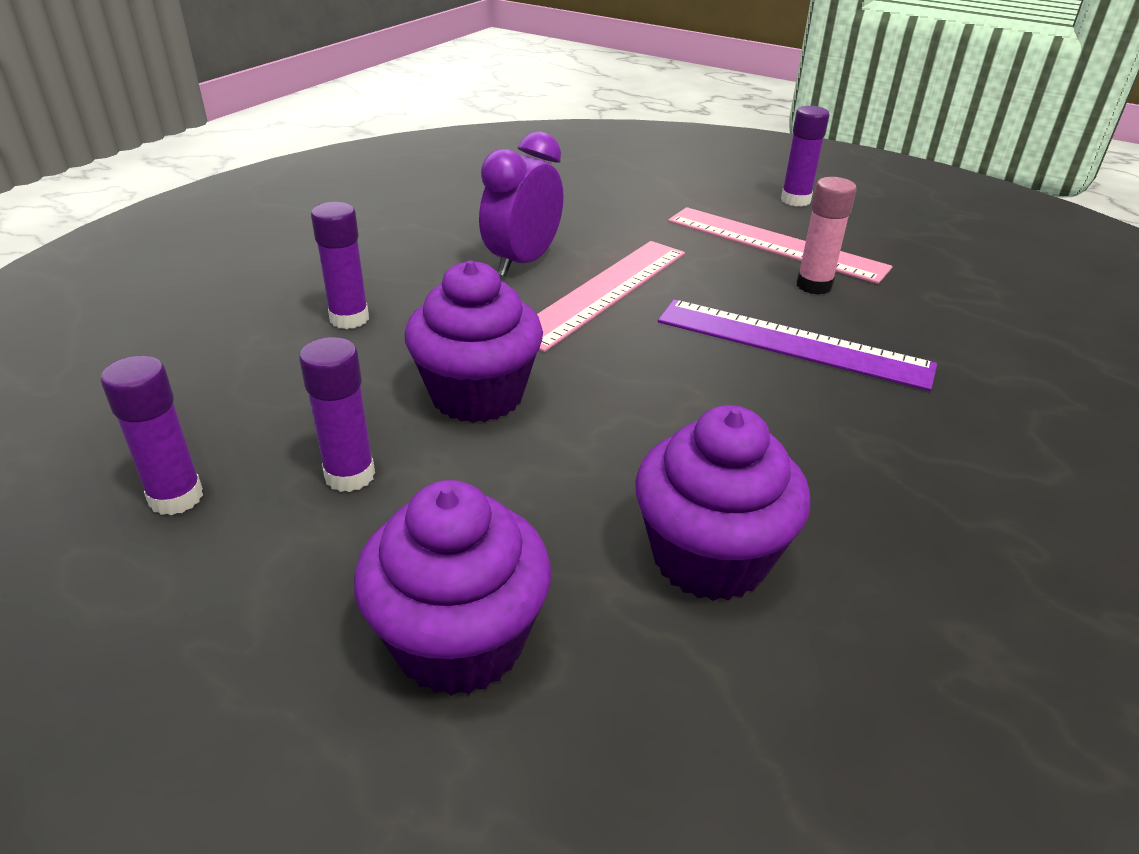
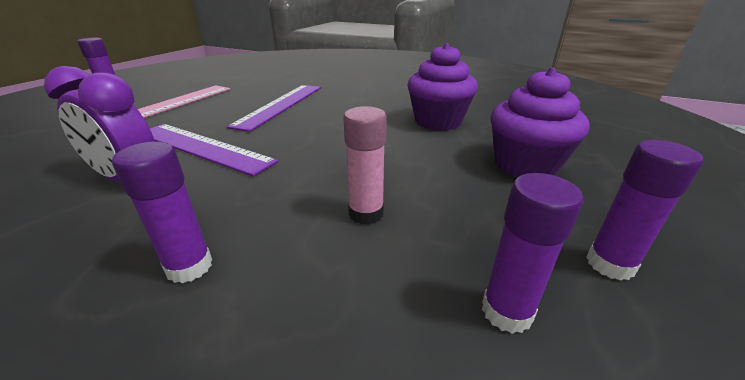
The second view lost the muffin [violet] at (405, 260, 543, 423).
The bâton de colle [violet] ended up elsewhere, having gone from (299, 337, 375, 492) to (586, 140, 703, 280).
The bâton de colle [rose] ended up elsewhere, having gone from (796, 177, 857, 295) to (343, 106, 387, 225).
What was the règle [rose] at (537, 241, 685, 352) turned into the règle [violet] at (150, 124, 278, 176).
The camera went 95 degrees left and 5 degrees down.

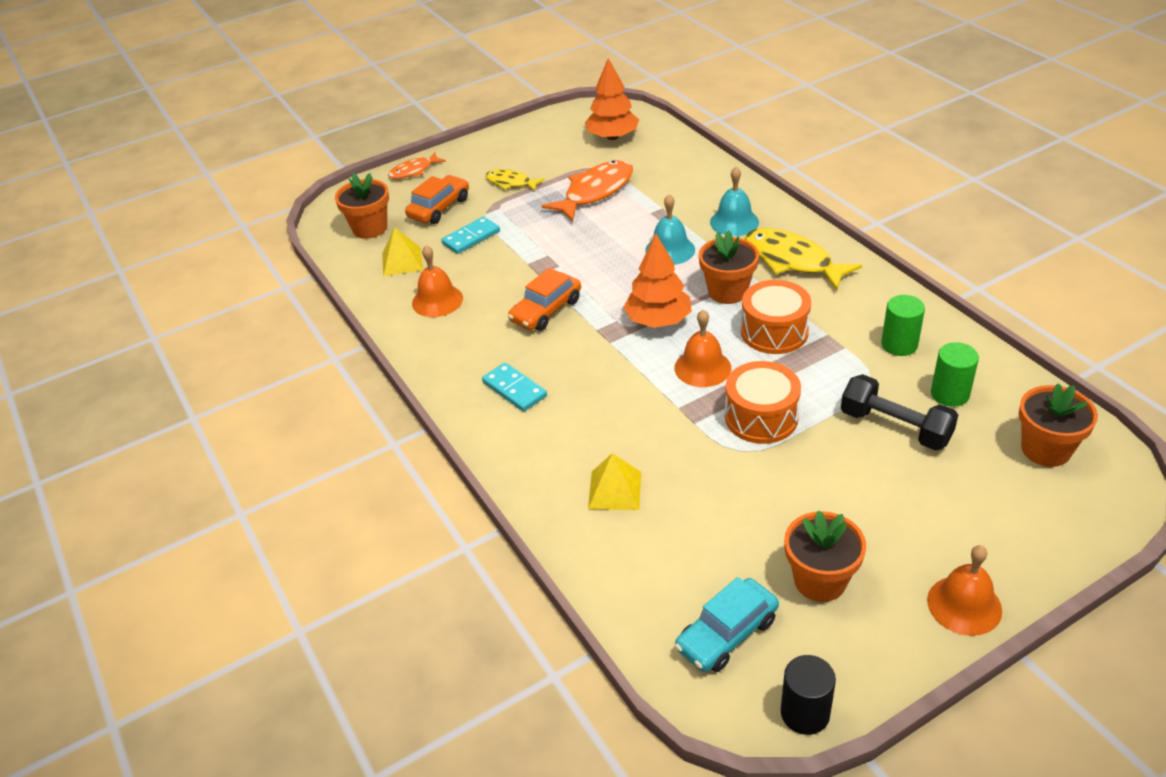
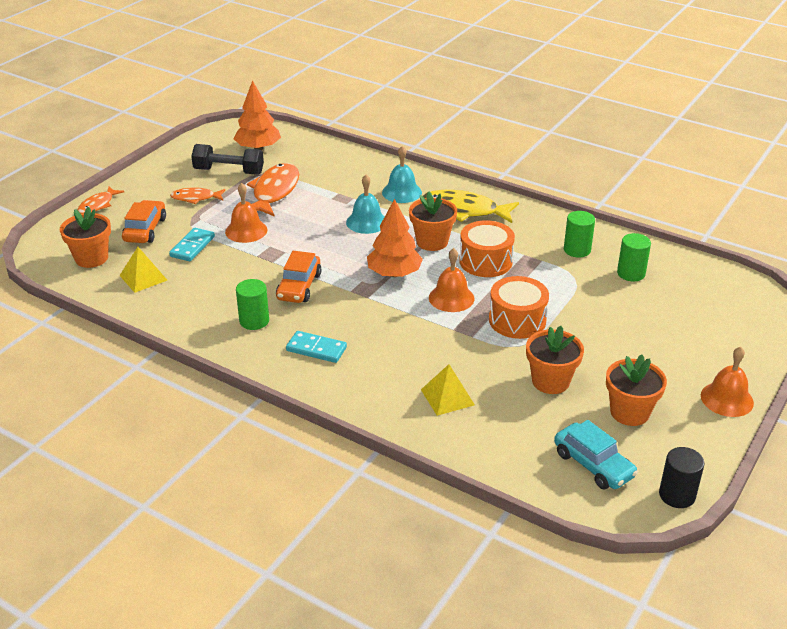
The second view gained the cylindre [vert] at (236, 279, 269, 330).
The cloche [orange] ended up elsewhere, having gone from (412, 245, 463, 317) to (225, 183, 267, 243).
The haltère [noir] ended up elsewhere, having gone from (841, 374, 958, 451) to (191, 144, 264, 174).
The pot de fleurs [orange] ended up elsewhere, having gone from (1019, 384, 1098, 467) to (526, 326, 584, 394).
What was the poisson [jaune] at (485, 169, 545, 191) turned into the poisson [orange] at (170, 187, 225, 204).
The voiture [turquoise] at (675, 577, 779, 672) ended up facing another way, 60 degrees counterclockwise from before.
The camera went 30 degrees left and 5 degrees down.

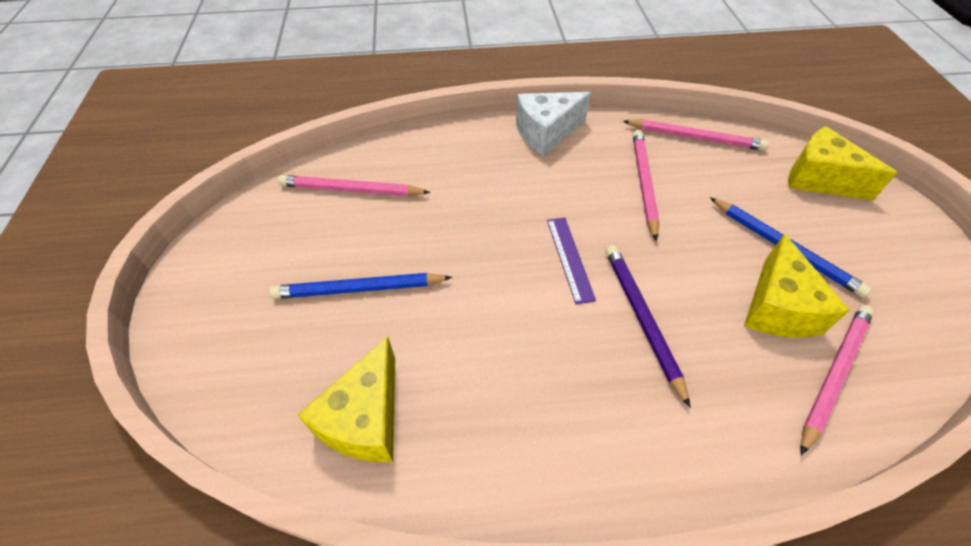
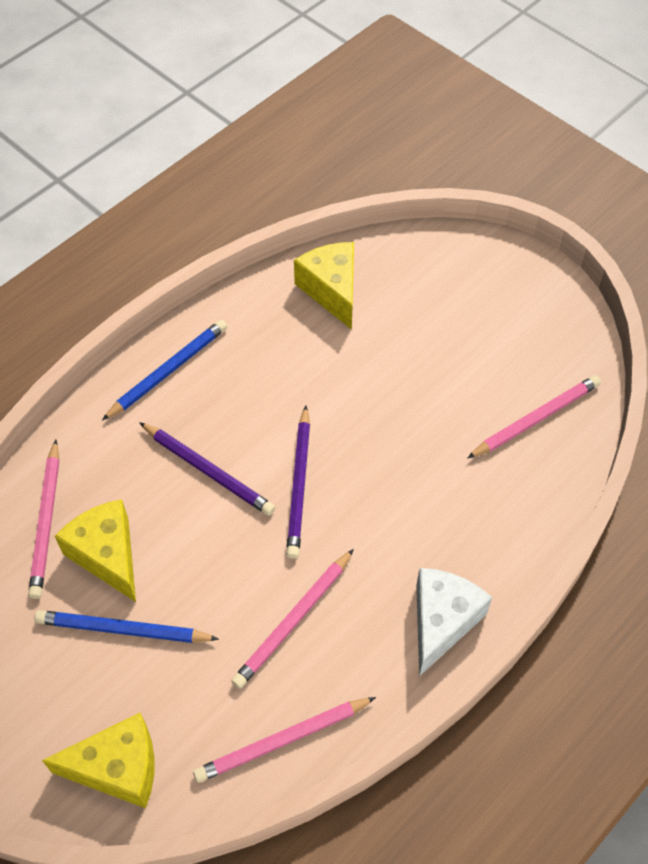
The crayon [bleu] ended up elsewhere, having gone from (269, 273, 452, 299) to (102, 320, 227, 421).
Where the règle [violet] stood at (547, 217, 596, 304), the crayon [violet] came to stand at (286, 406, 310, 559).
The crayon [rose] at (633, 130, 660, 241) ended up facing another way, 75 degrees clockwise from before.
The camera went 140 degrees right and 5 degrees up.

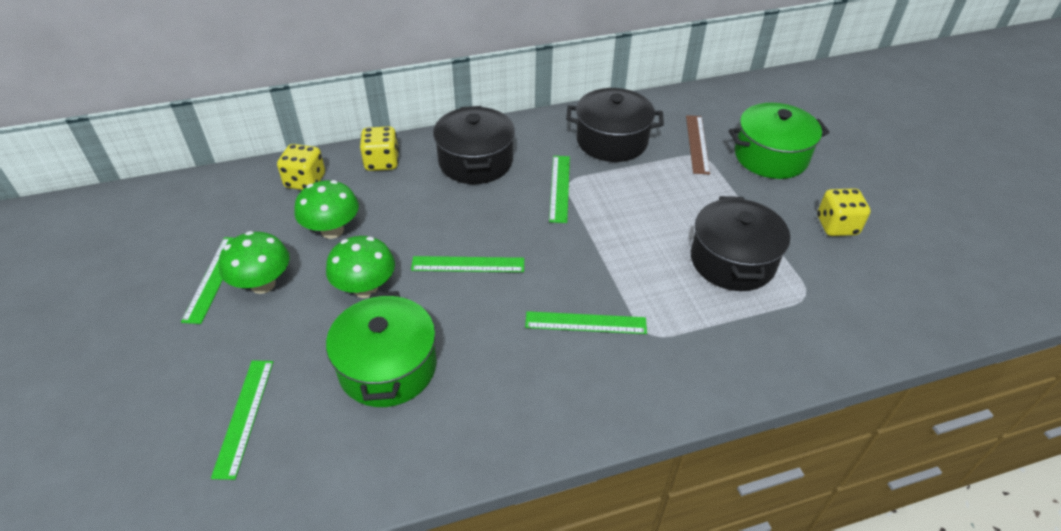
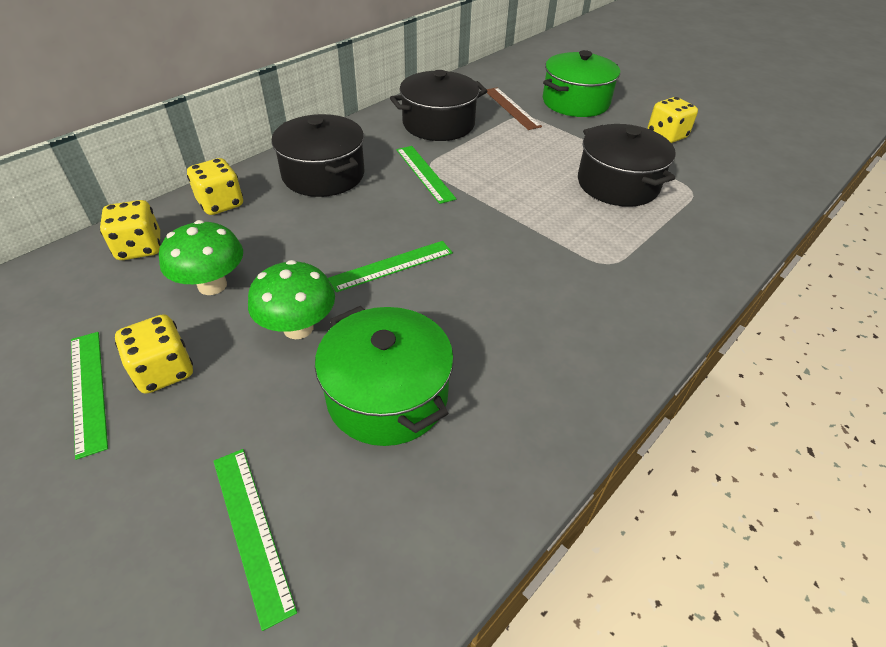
The second view lost the règle [vert] at (525, 311, 647, 334).
Where the champignon [vert] stood at (219, 231, 290, 294), the dé [jaune] came to stand at (115, 314, 193, 394).
The camera went 30 degrees left and 0 degrees up.

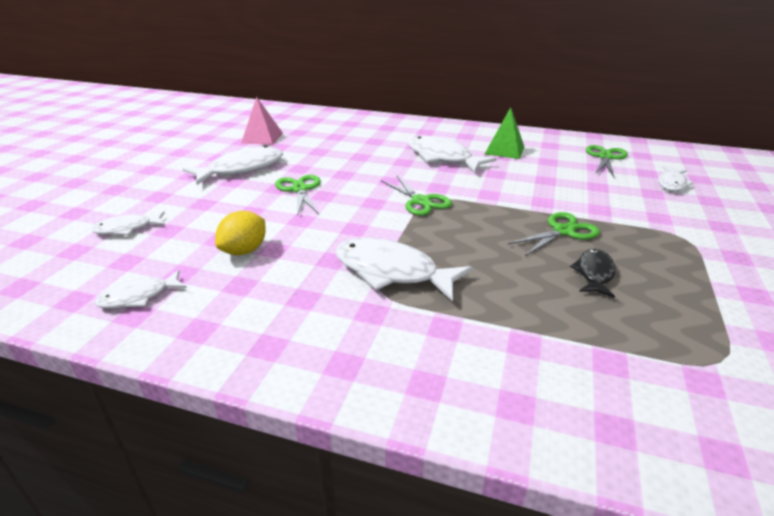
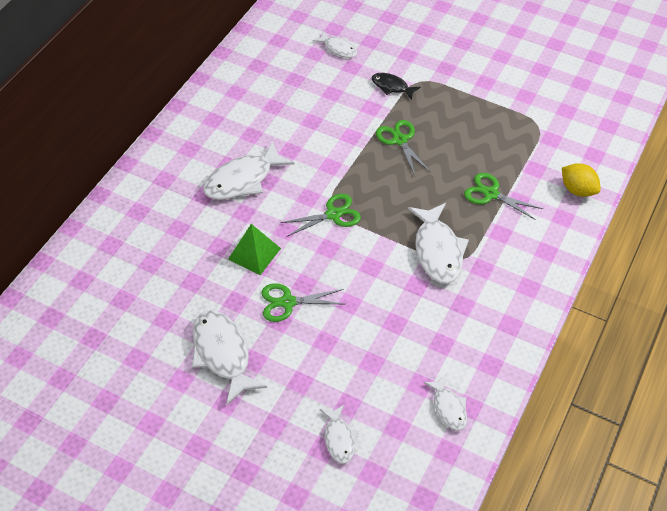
The second view lost the pyramide [rose] at (241, 97, 283, 145).
The citron [jaune] ended up elsewhere, having gone from (215, 211, 266, 255) to (562, 163, 601, 197).
The pyramide [vert] ended up elsewhere, having gone from (485, 107, 524, 159) to (228, 224, 281, 275).
The poisson [noir] ended up elsewhere, having gone from (570, 249, 616, 298) to (372, 73, 421, 100).
The ciseaux [vert] ended up elsewhere, having gone from (586, 145, 628, 177) to (464, 173, 543, 220).
The poisson [blanc] at (335, 238, 473, 301) ended up facing another way, 45 degrees counterclockwise from before.
The camera went 80 degrees left and 20 degrees up.

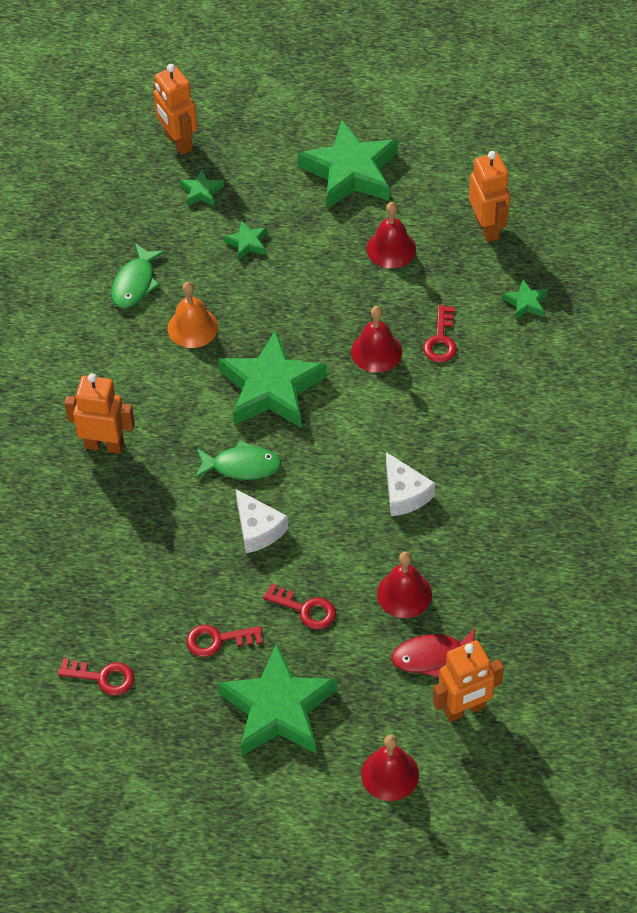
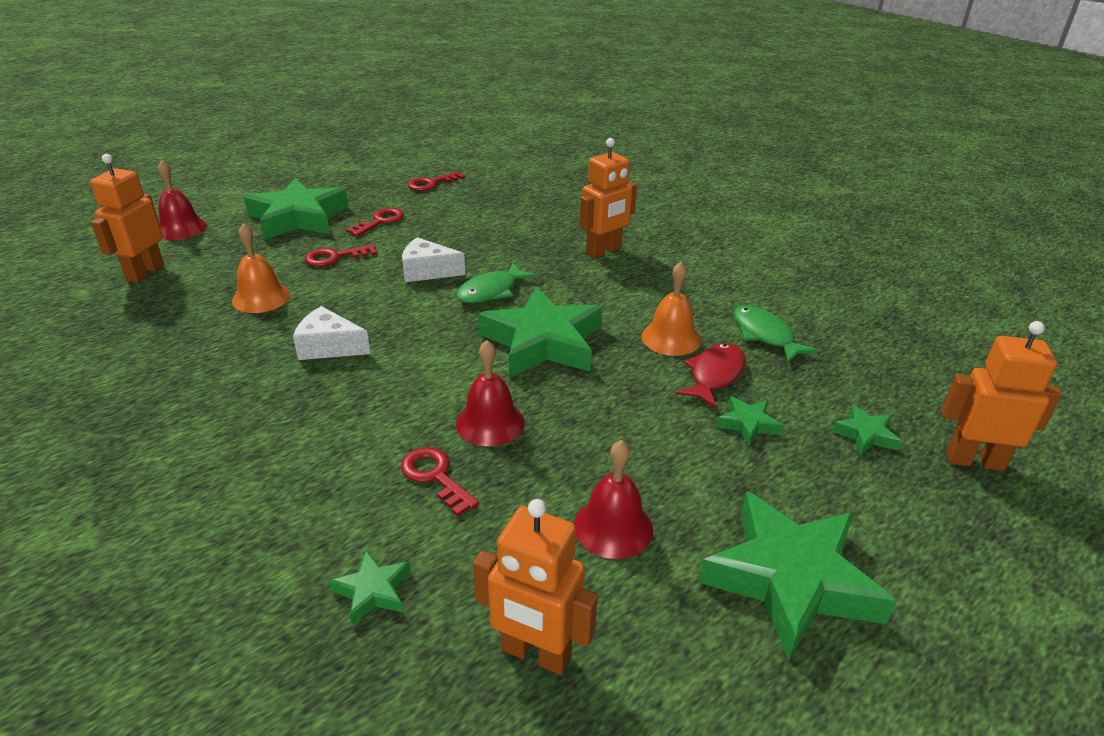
The poisson [rouge] ended up elsewhere, having gone from (392, 628, 476, 678) to (675, 343, 746, 408).
What was the cloche [rouge] at (377, 551, 432, 618) turned into the cloche [orange] at (232, 223, 290, 313).
The camera went 130 degrees right and 20 degrees down.

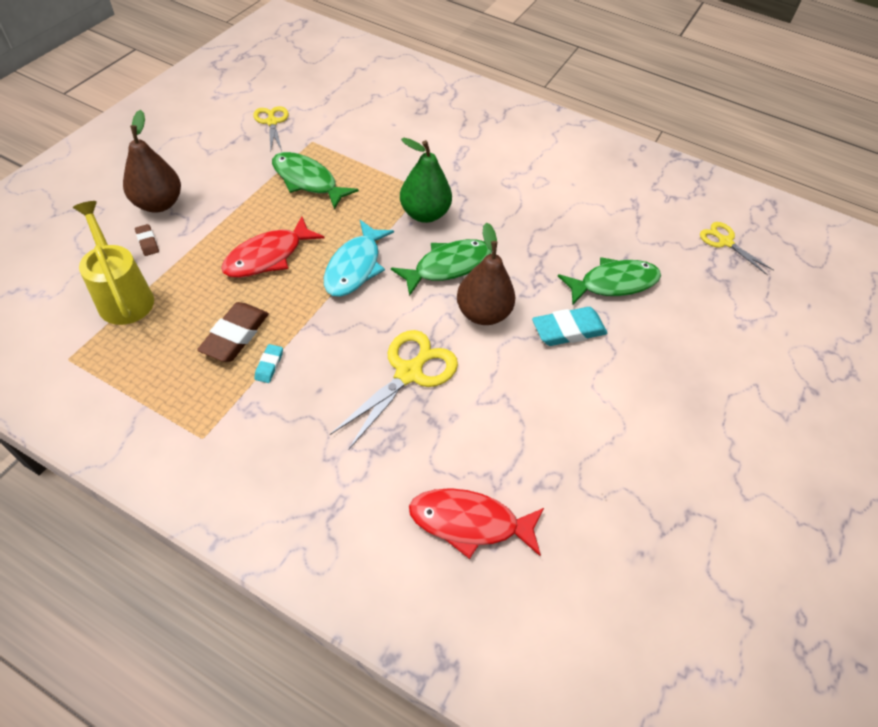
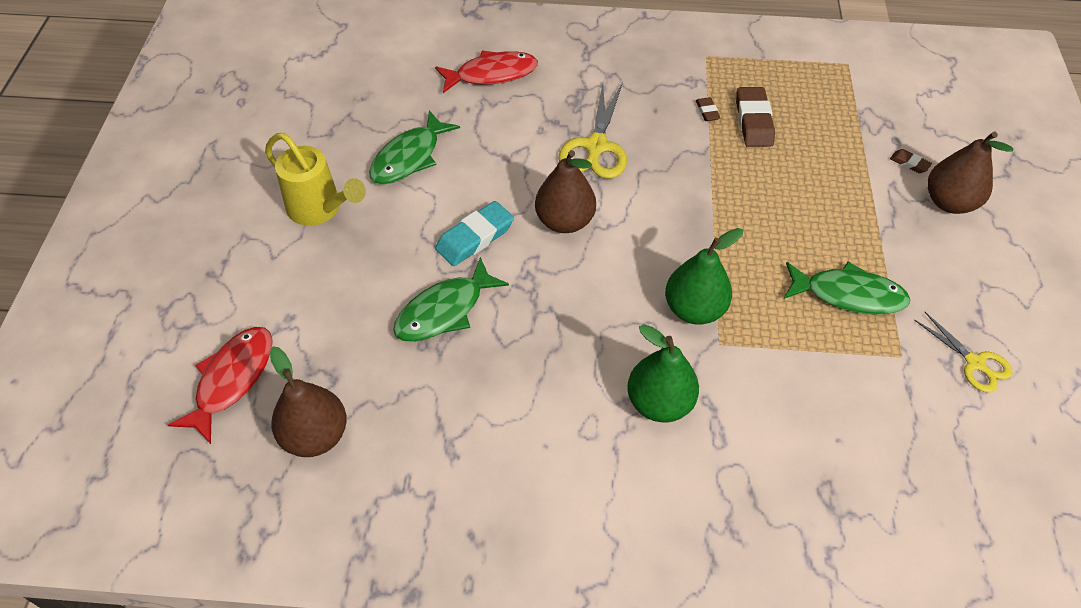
The second view lost the poisson [turquoise] at (324, 220, 394, 297).
The second view gained the poire [vert] at (627, 324, 699, 422).
The arrosoir [jaune] ended up elsewhere, having gone from (73, 201, 154, 325) to (265, 133, 366, 226).
The poisson [rouge] ended up elsewhere, having gone from (221, 216, 325, 278) to (168, 327, 273, 444).
The poisson [vert] ended up elsewhere, having gone from (391, 239, 492, 296) to (369, 110, 460, 184).
Where the ciseaux [jaune] stood at (700, 222, 774, 275), the poire [marron] came to stand at (270, 346, 347, 457).
What was the gomme [turquoise] at (254, 344, 283, 383) turned into the gomme [marron] at (696, 97, 720, 121).
The camera went 160 degrees right and 0 degrees up.

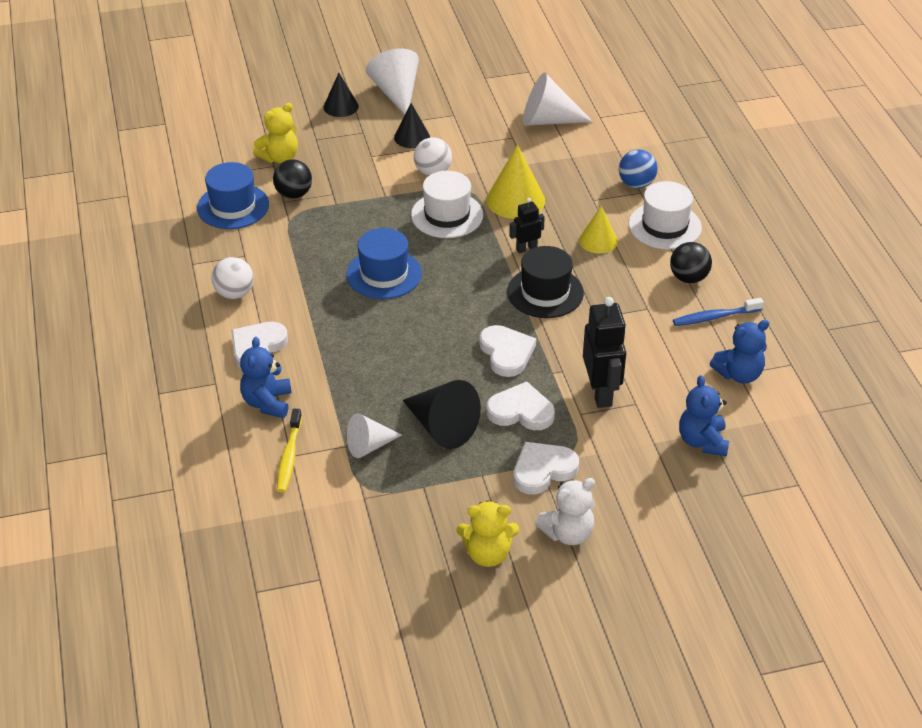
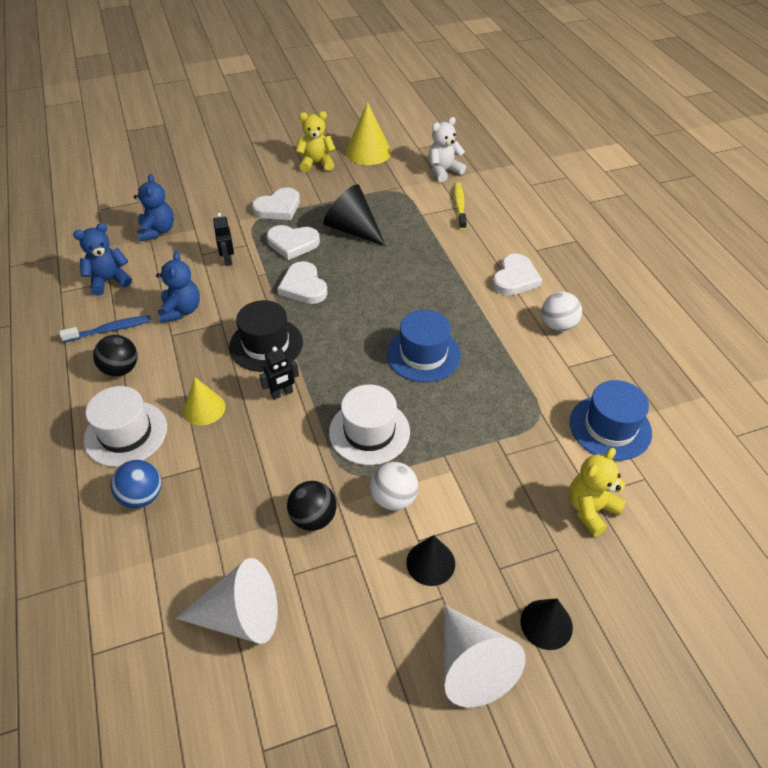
The second view lost the cône [blanc] at (347, 413, 402, 458).
The ours en peluche [bleu] ended up elsewhere, having gone from (240, 337, 291, 418) to (156, 251, 200, 323).
The balle [noir] ended up elsewhere, having gone from (273, 160, 312, 199) to (287, 481, 337, 531).
The cône [jaune] ended up elsewhere, having gone from (486, 145, 545, 219) to (346, 102, 391, 165).
The ours en peluche [blanc] ended up elsewhere, having gone from (535, 478, 595, 545) to (428, 117, 466, 182).
The size of the robot [noir] at (583, 297, 626, 408) changed by a factor of 0.55.
The camera went 175 degrees right and 5 degrees up.

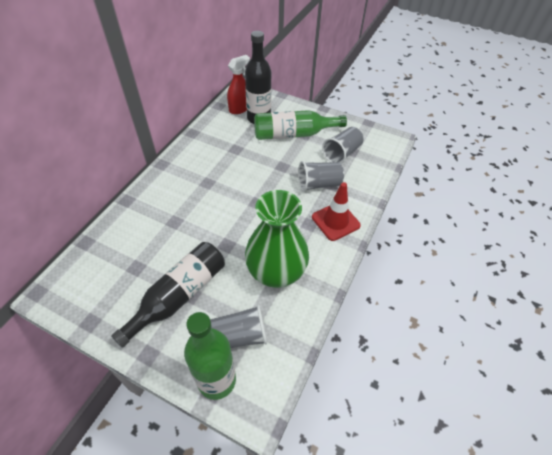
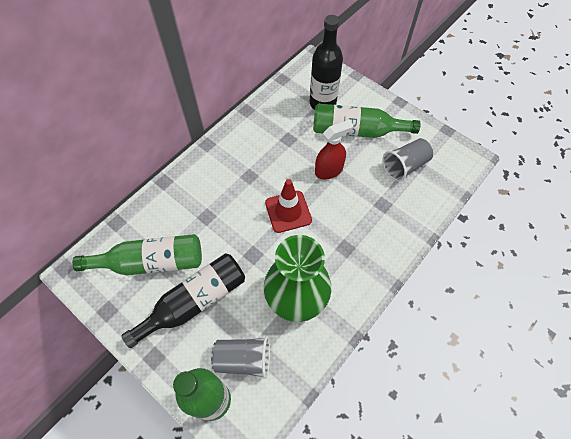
The second view lost the gobelet [gris] at (298, 161, 344, 192).
The second view gained the bouteille [vert] at (72, 234, 202, 275).
The vaporisateur [rouge] ended up elsewhere, having gone from (227, 55, 250, 114) to (315, 120, 353, 180).
The cône de chantier [rouge] ended up elsewhere, having gone from (312, 182, 361, 241) to (265, 179, 312, 233).
The camera went 15 degrees right and 10 degrees up.

